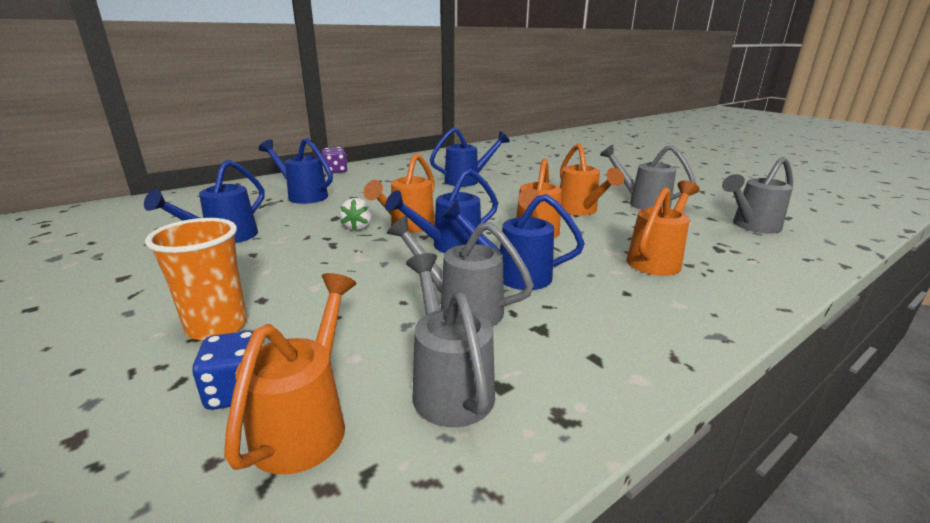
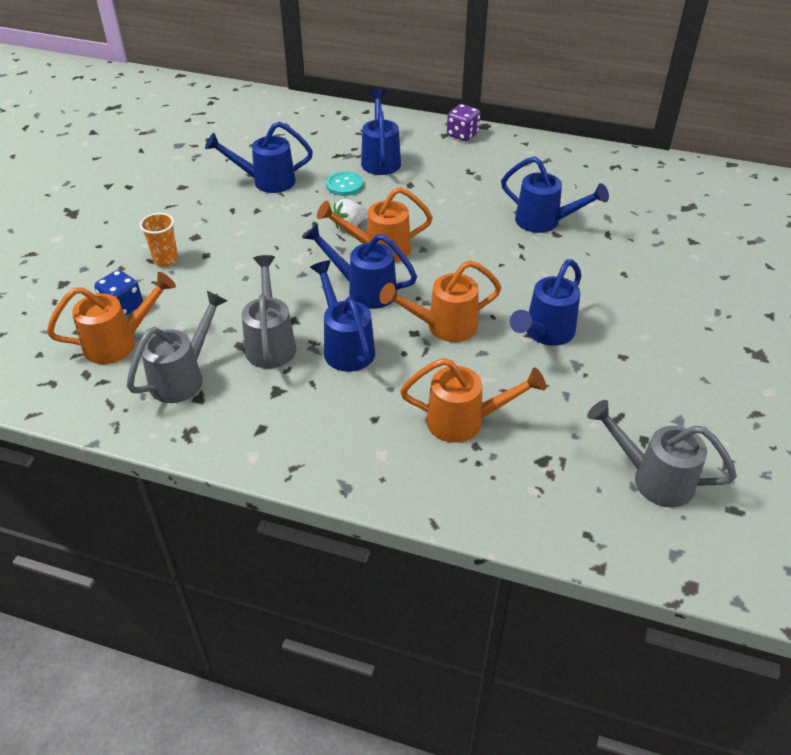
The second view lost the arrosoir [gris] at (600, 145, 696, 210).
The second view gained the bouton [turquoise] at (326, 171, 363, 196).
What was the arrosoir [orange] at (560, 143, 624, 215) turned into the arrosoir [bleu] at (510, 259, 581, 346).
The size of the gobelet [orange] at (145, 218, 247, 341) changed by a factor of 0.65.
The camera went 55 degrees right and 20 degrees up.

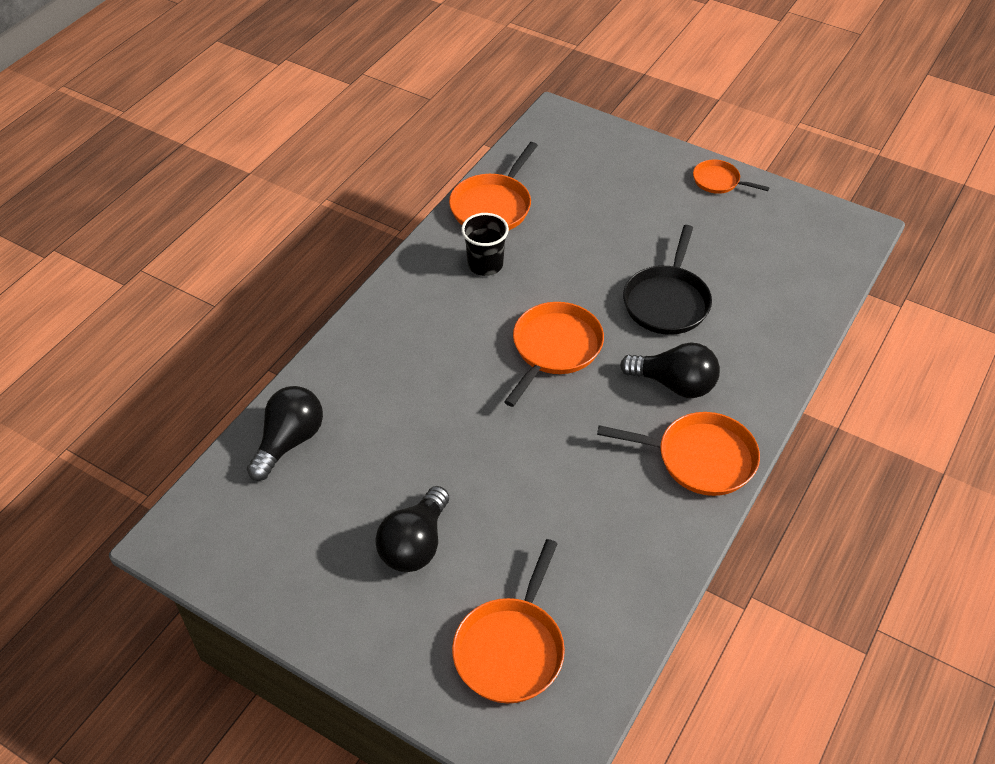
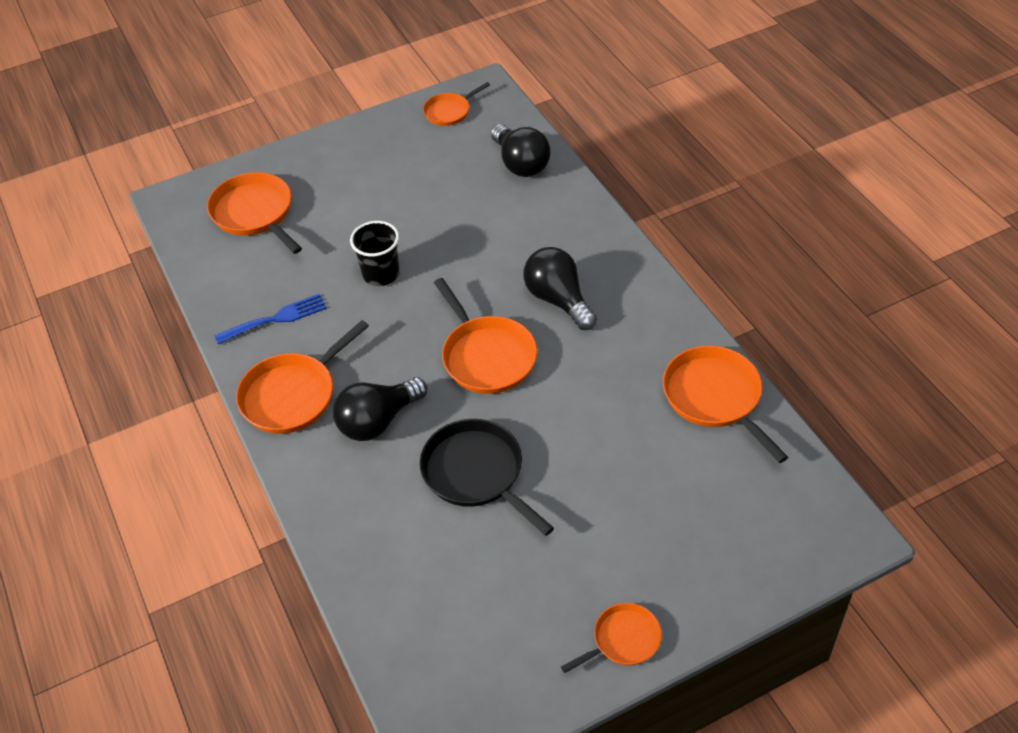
The second view gained the fourchette [bleu] at (214, 294, 327, 344).
The second view gained the poêle [orange] at (423, 82, 490, 126).
The ampoule [noir] ended up elsewhere, having gone from (375, 486, 449, 572) to (524, 247, 597, 330).
The gobelet [noir] ended up elsewhere, having gone from (461, 213, 509, 276) to (350, 221, 400, 286).
The camera went 125 degrees right and 0 degrees up.

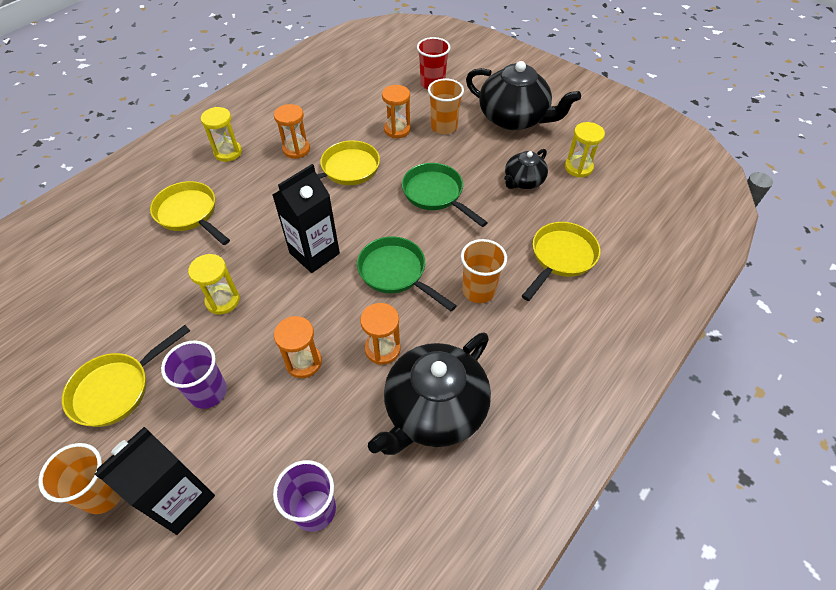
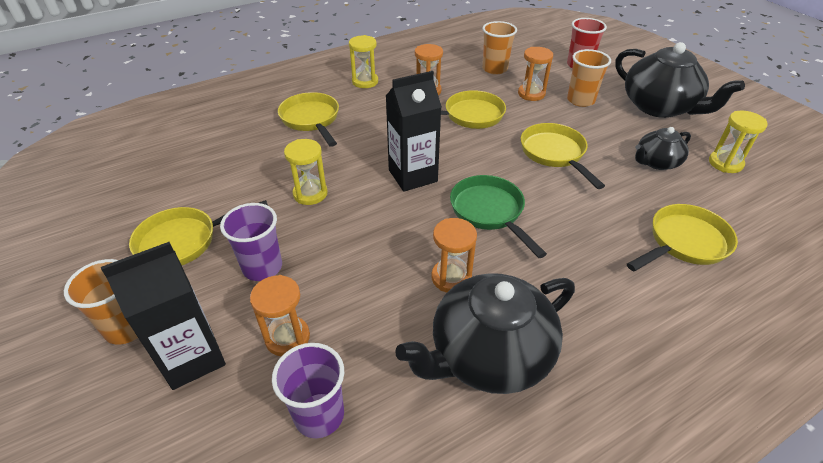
The sablier [orange] ended up elsewhere, having gone from (274, 316, 322, 378) to (250, 275, 310, 356).
The gobelet [orange] ended up elsewhere, having gone from (461, 239, 507, 303) to (482, 21, 517, 75).
What was the poêle [vert] at (402, 163, 488, 227) turned into the poêle [jaune] at (521, 123, 605, 189).
The camera went 20 degrees right and 10 degrees down.

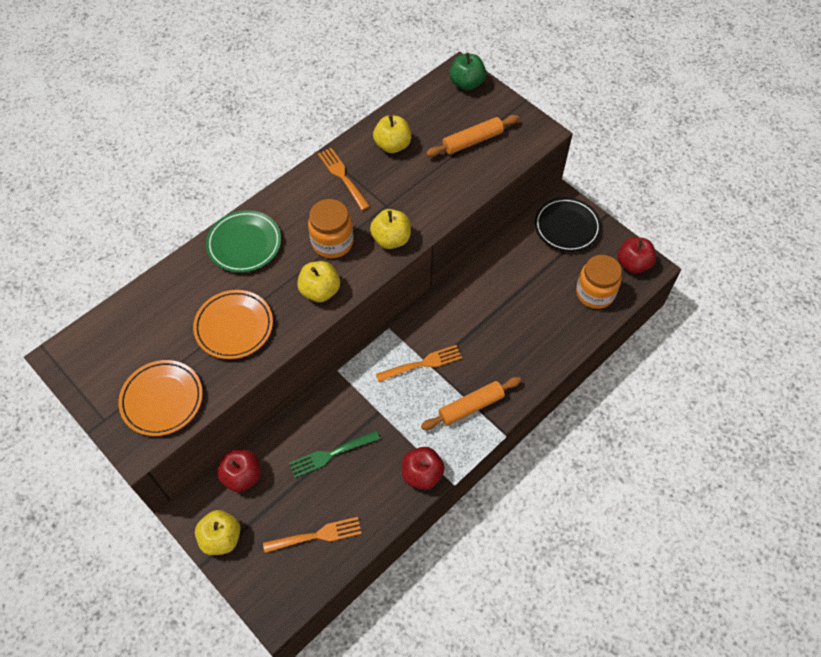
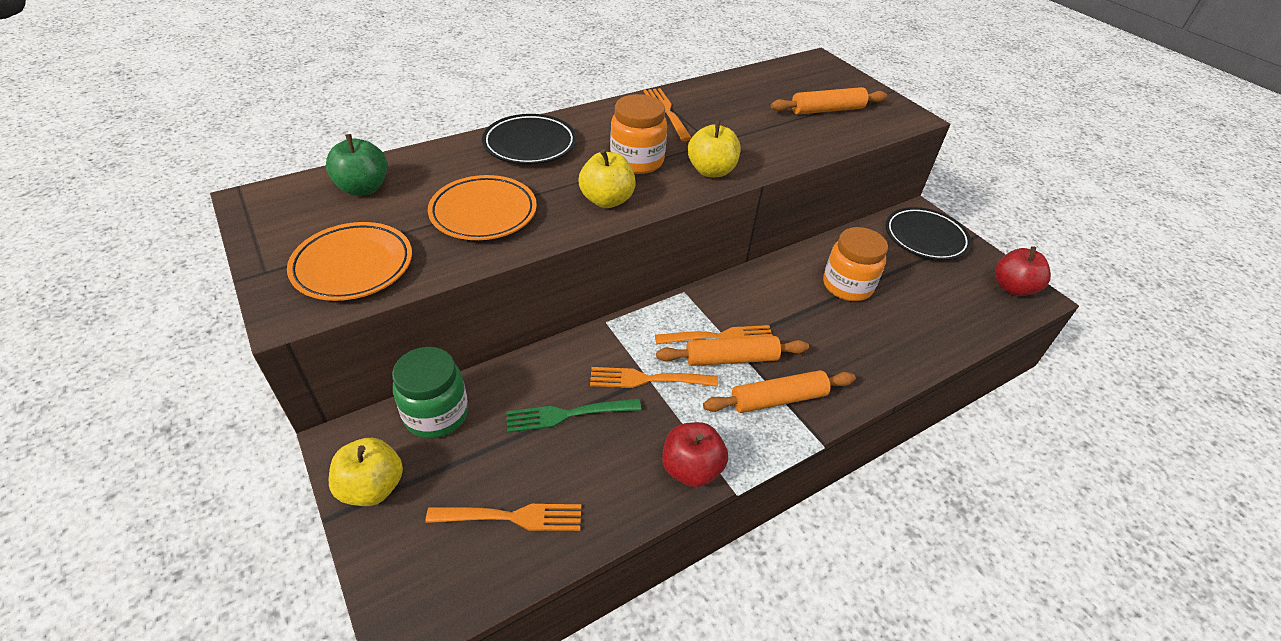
The second view lost the pomme [jaune] at (373, 115, 411, 153).
The second view gained the fourchette [orange] at (590, 367, 718, 388).
The second view gained the rouleau à pâtisserie [orange] at (656, 336, 809, 366).
The pomme [vert] ended up elsewhere, having gone from (449, 53, 486, 90) to (326, 134, 387, 196).
The bocal [orange] ended up elsewhere, having gone from (576, 255, 622, 309) to (823, 227, 888, 301).
Where the pomme [rouge] stood at (217, 449, 261, 492), the bocal [vert] came to stand at (392, 347, 468, 438).
What was the assiette [vert] at (206, 210, 281, 273) turned into the assiette [noir] at (482, 114, 577, 164).
The camera went 10 degrees right and 15 degrees down.

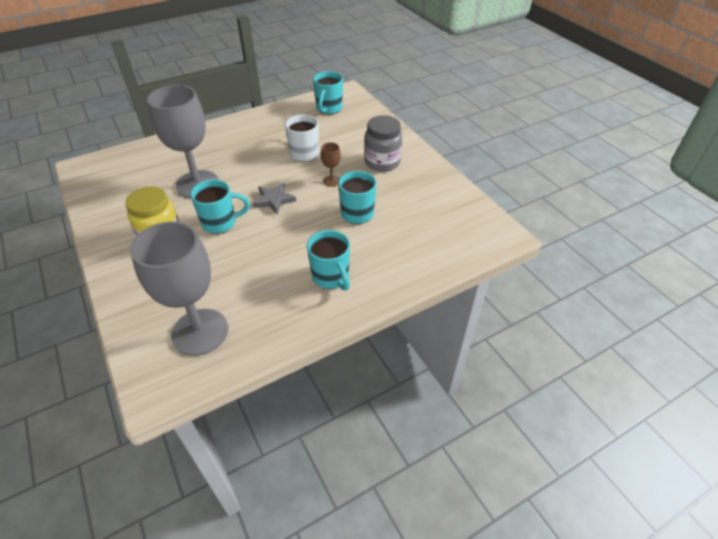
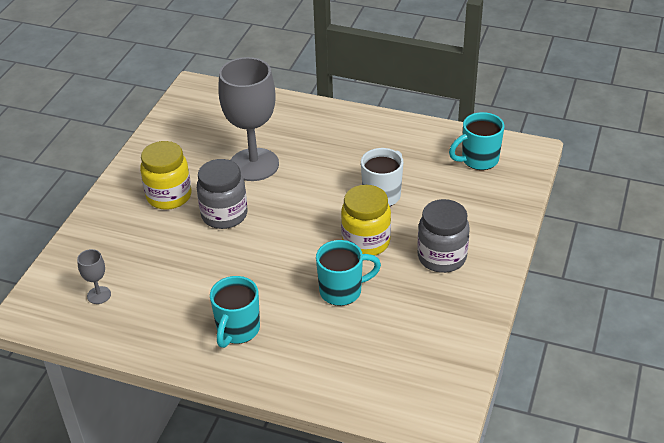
The second view lost the étoile [gris] at (253, 183, 296, 214).
Where the tasse [turquoise] stood at (190, 180, 250, 234), the bocal [gris] came to stand at (197, 159, 247, 229).
Where the verre à pied [marron] stood at (321, 142, 341, 187), the bocal [jaune] came to stand at (341, 185, 391, 256).
The size of the verre à pied [gris] at (130, 221, 228, 356) changed by a factor of 0.42.
The camera went 50 degrees right and 5 degrees down.

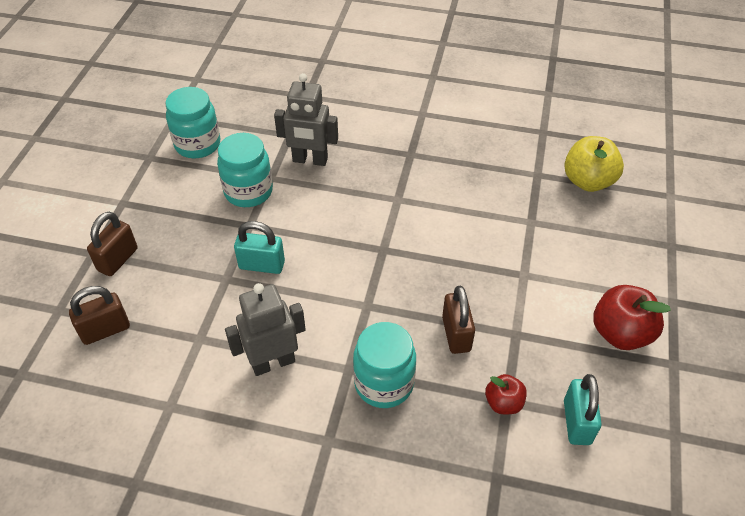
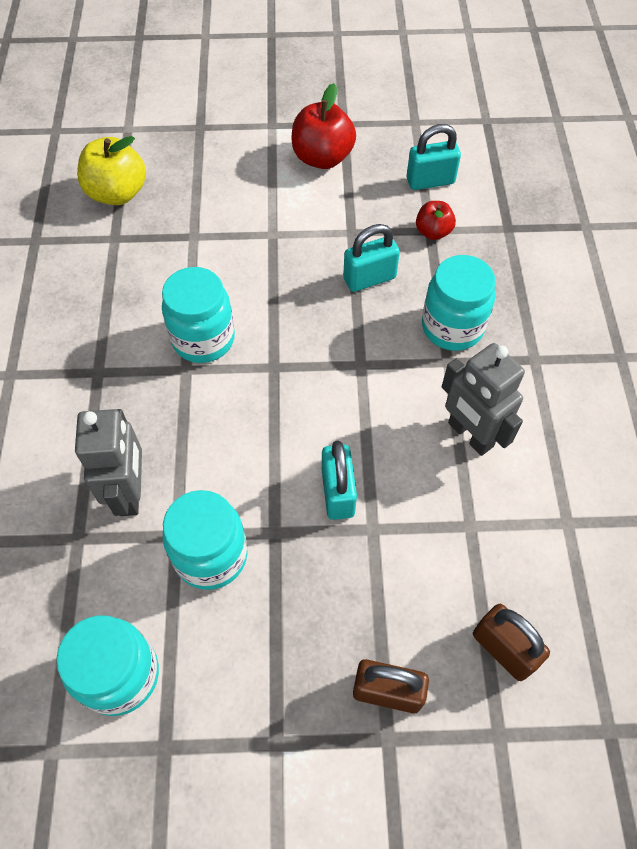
The second view gained the bocal [turquoise] at (162, 267, 235, 363).
What was the cadenas [marron] at (442, 285, 475, 354) turned into the cadenas [turquoise] at (343, 224, 400, 292).
The camera went 105 degrees left and 10 degrees up.

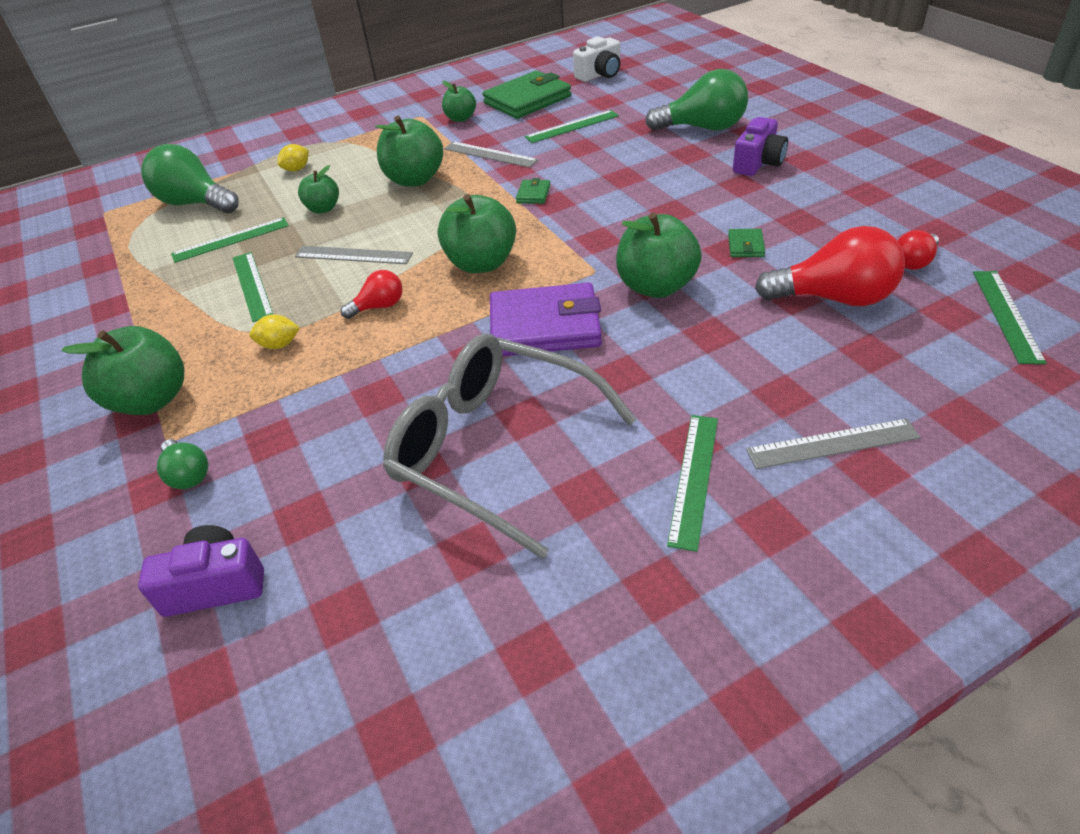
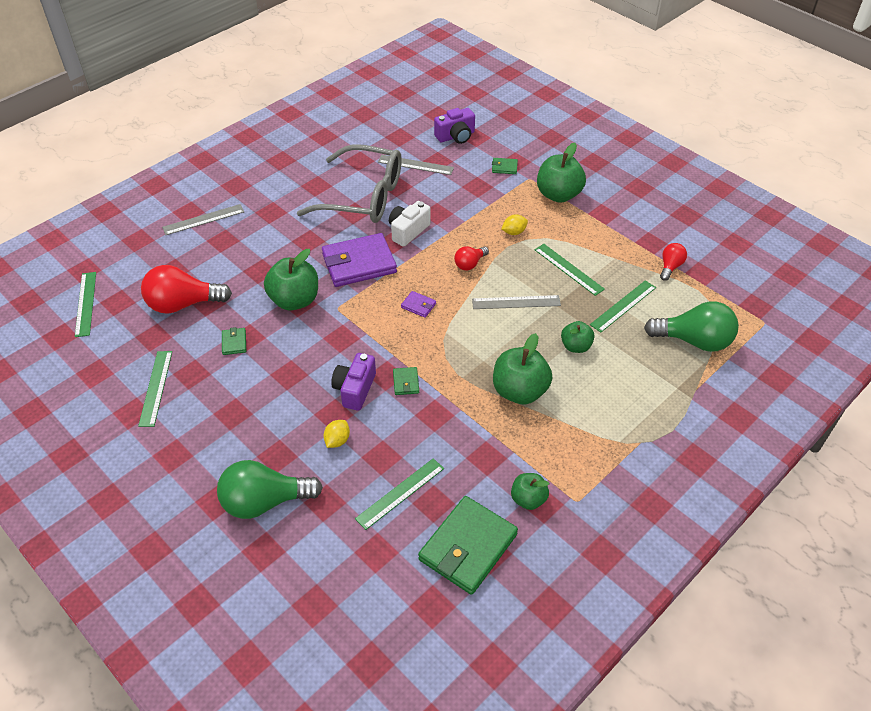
The citron [jaune] ended up elsewhere, having gone from (278, 144, 309, 171) to (323, 420, 350, 448).
The règle [gris] ended up elsewhere, having gone from (444, 141, 538, 168) to (378, 155, 454, 175).
The appareil photo [blanc] ended up elsewhere, having gone from (573, 36, 620, 82) to (389, 201, 431, 247).
The règle [vert] ended up elsewhere, having gone from (667, 415, 718, 552) to (138, 351, 172, 427).
The appareil photo [violet] ended up elsewhere, having gone from (733, 117, 788, 176) to (331, 353, 376, 411).
The ampoule [rouge] ended up elsewhere, having gone from (897, 230, 939, 270) to (660, 243, 687, 281).
Where the ampoule [vert] stood at (157, 439, 208, 489), the portefeuille [vert] came to stand at (492, 158, 518, 174).
Where the pomme [vert] stood at (438, 194, 516, 273), the portefeuille [violet] came to stand at (401, 291, 436, 318).
The camera went 160 degrees right and 5 degrees up.

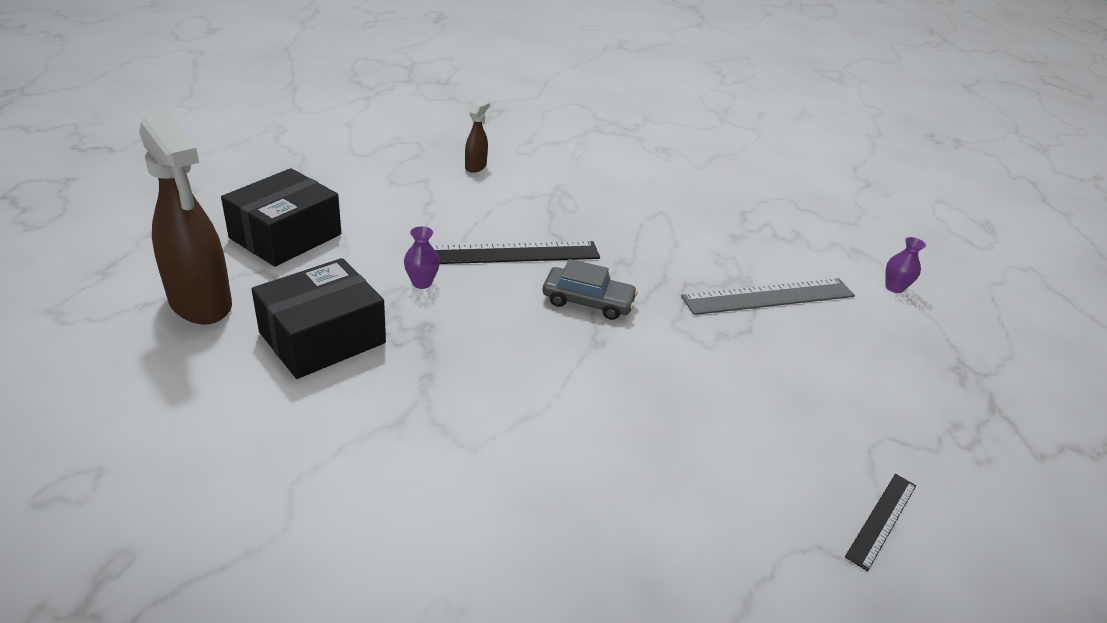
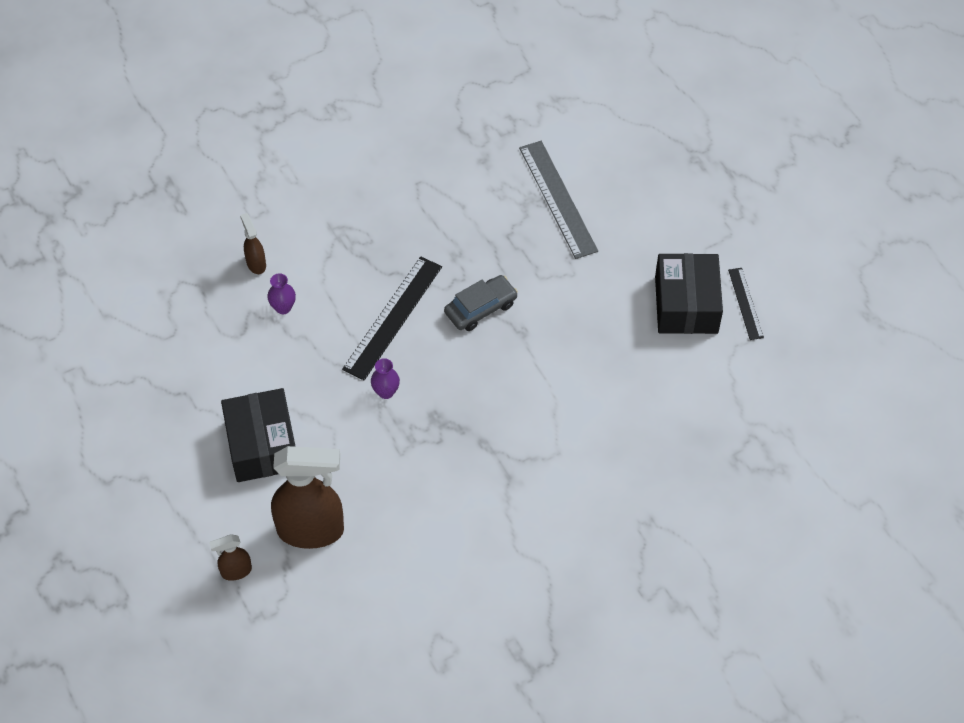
The second view gained the vaporisateur [marron] at (209, 534, 252, 581).
The boîte [noir] ended up elsewhere, having gone from (251, 258, 386, 379) to (655, 253, 723, 334).
The vase [violet] ended up elsewhere, having gone from (885, 237, 926, 293) to (267, 273, 296, 314).
The règle [gris] at (681, 278, 855, 315) ended up facing another way, 45 degrees counterclockwise from before.
The camera went 45 degrees left and 20 degrees up.

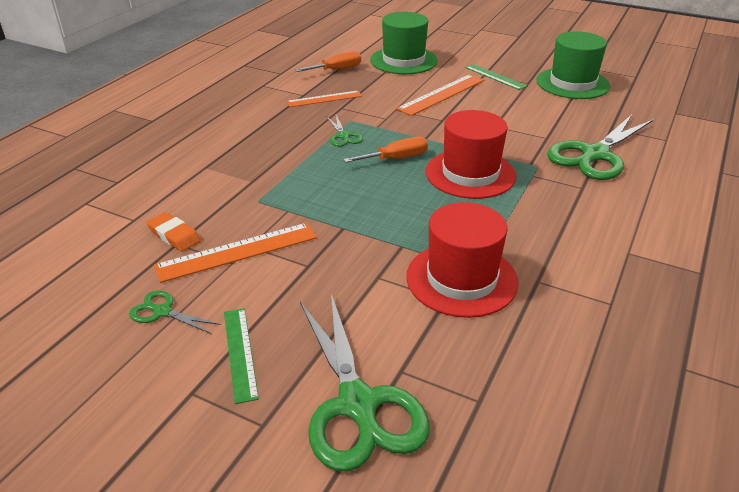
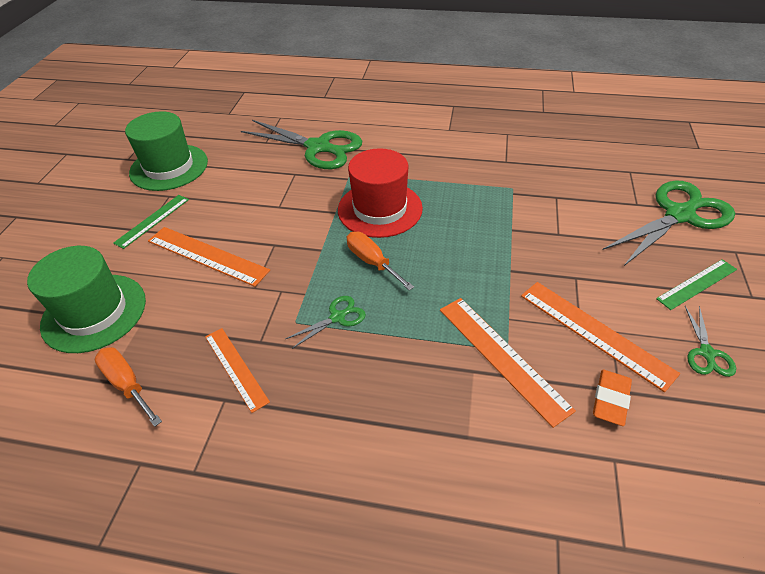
The second view lost the chapeau [rouge] at (406, 202, 519, 318).
The second view gained the règle [orange] at (440, 298, 576, 428).
The camera went 105 degrees left and 10 degrees up.

